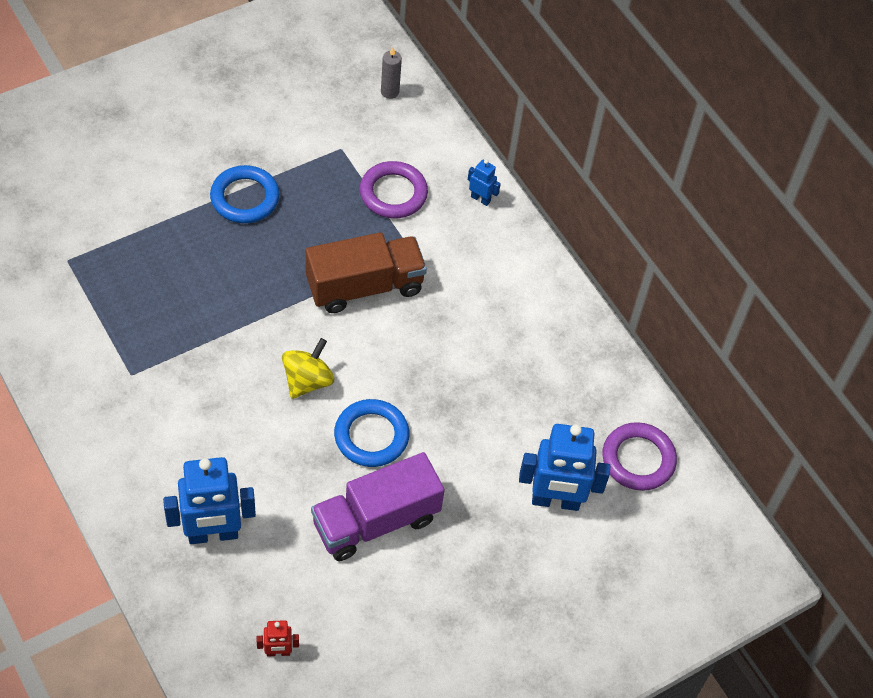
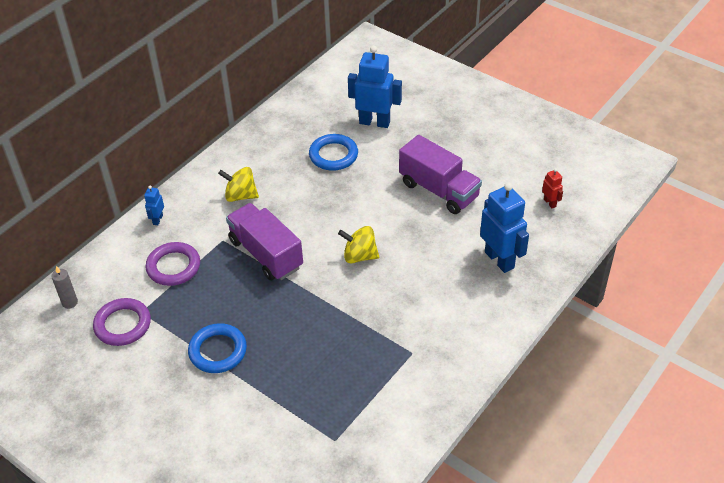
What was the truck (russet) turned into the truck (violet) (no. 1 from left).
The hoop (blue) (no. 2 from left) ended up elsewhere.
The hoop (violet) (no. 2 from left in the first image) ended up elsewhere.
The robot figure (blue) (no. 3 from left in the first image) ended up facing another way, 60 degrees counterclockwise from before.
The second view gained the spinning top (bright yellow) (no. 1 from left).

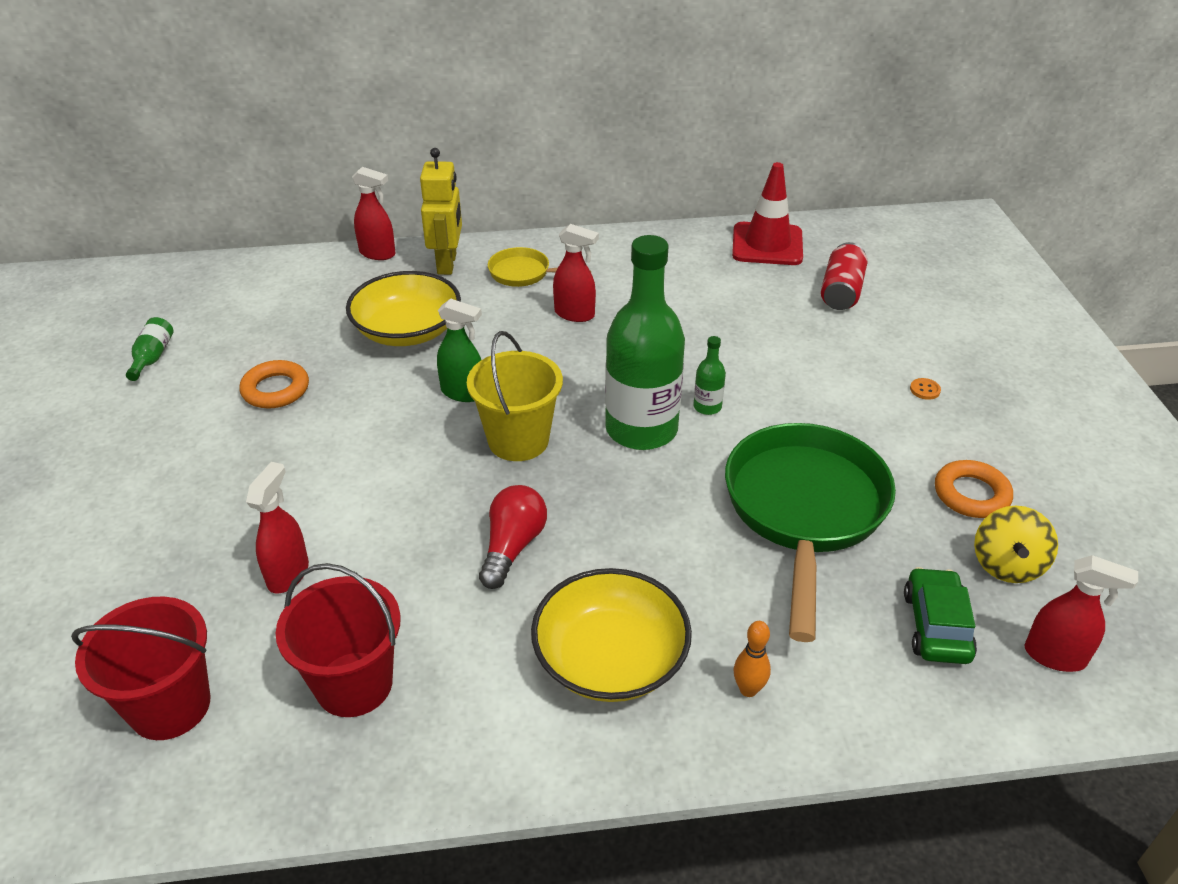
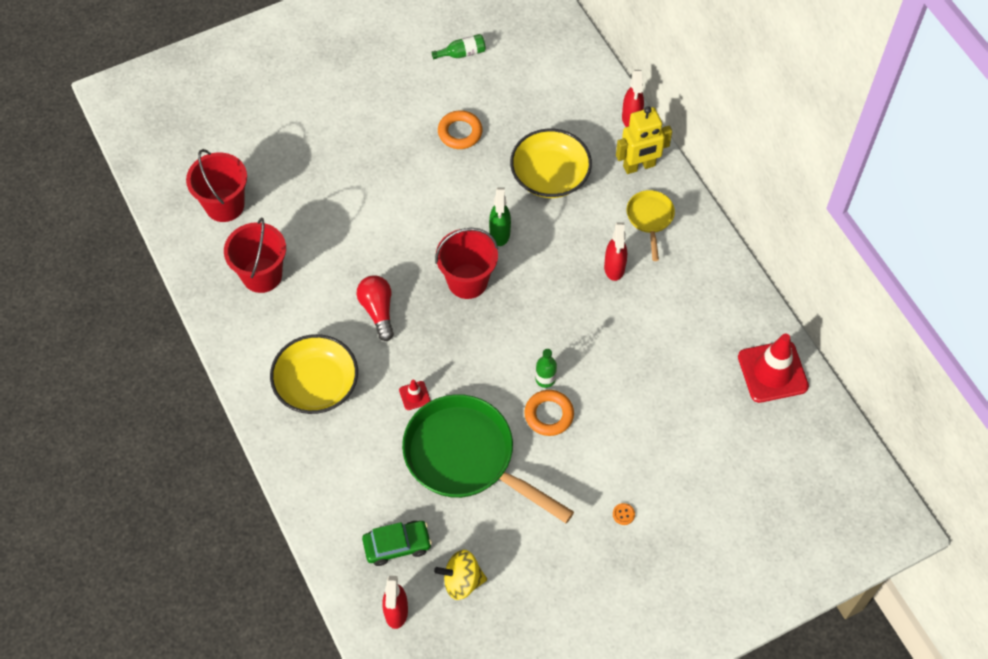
The second view lost the flask (green) (no. 2 from left).
The second view lost the tin (red).
What was the bucket (bright yellow) turned into the bucket (red) (no. 3 from left).
The frying pan (green) ended up facing another way, 135 degrees counterclockwise from before.
The hoop (bright orange) (no. 2 from left) ended up elsewhere.
The second view lost the spray cleaner (red) (no. 1 from left).
The lightbulb (red) ended up facing another way, 105 degrees counterclockwise from before.
The second view lost the tenpin (bright orange).
The second view gained the traffic cone (red) (no. 1 from left).

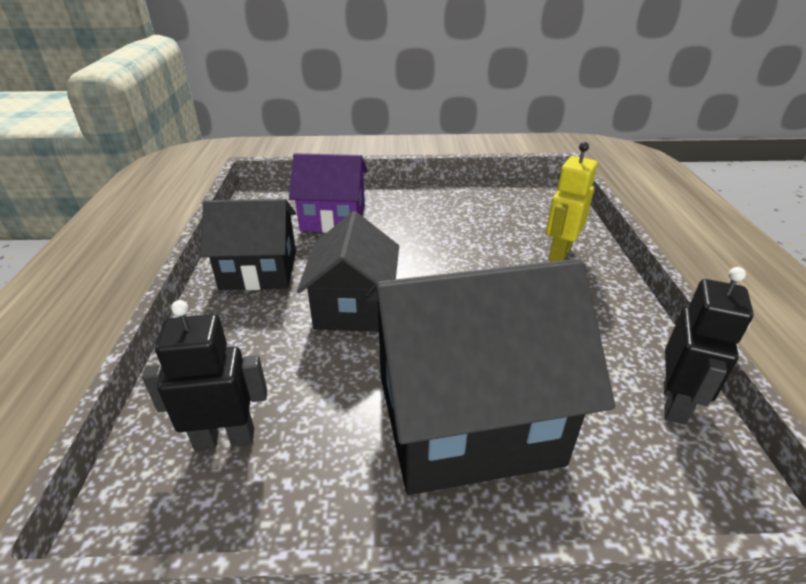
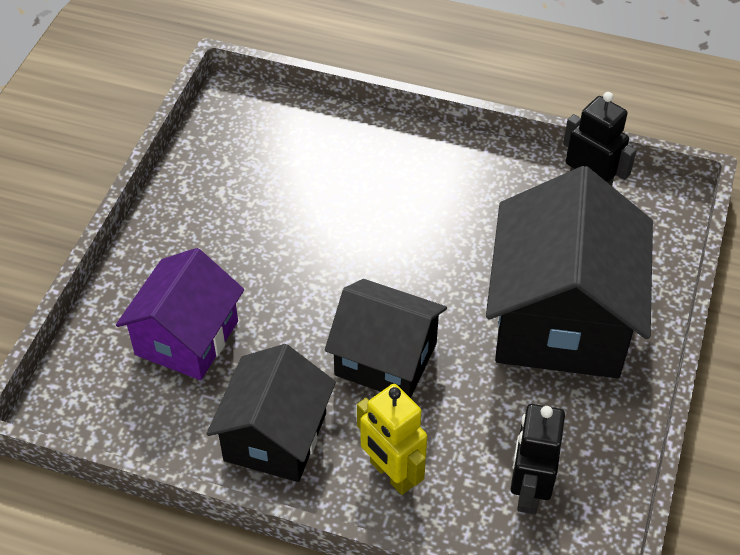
The robot figure (bright yellow) ended up elsewhere.

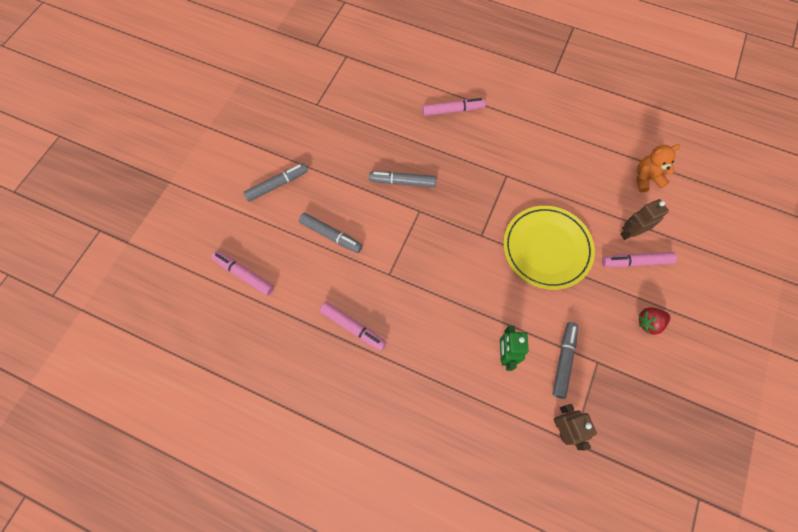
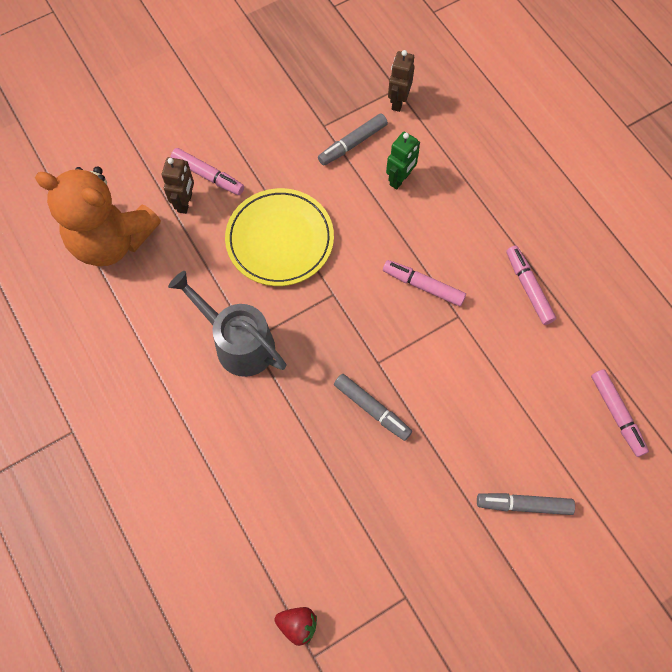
The felt pen (rose-pink) (no. 3 from left in the first image) ended up elsewhere.
The size of the stuffed bear (bright orange) changed by a factor of 2.08.
The robot figure (russet) (no. 2 from left in the first image) ended up facing another way, 90 degrees counterclockwise from before.
The second view lost the felt pen (ash-grey) (no. 2 from left).
The strawberry (red) ended up elsewhere.
The second view gained the watering pot (ash-grey).

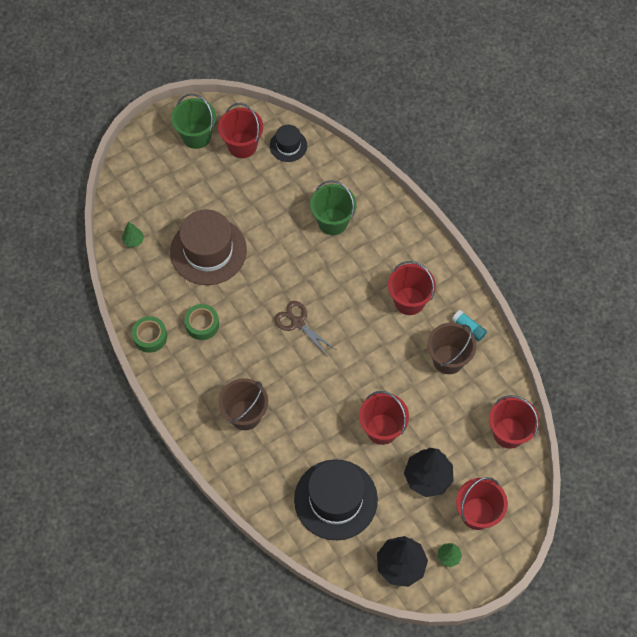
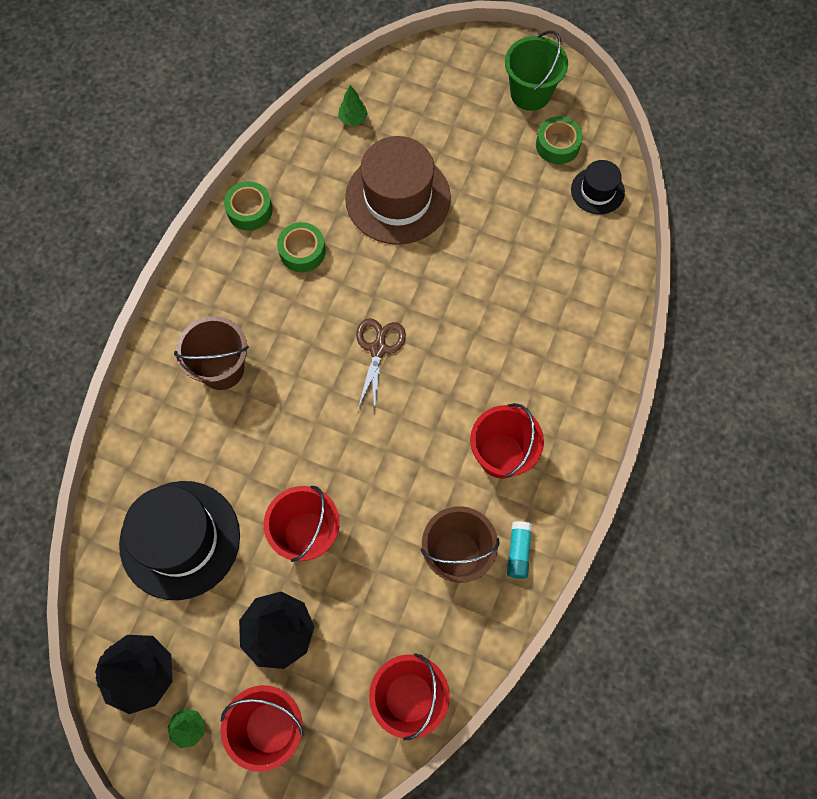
Where the bucket (red) (no. 1 from left) stood, the sticky tape (green) (no. 3 from left) came to stand.
The second view lost the bucket (green) (no. 2 from left).

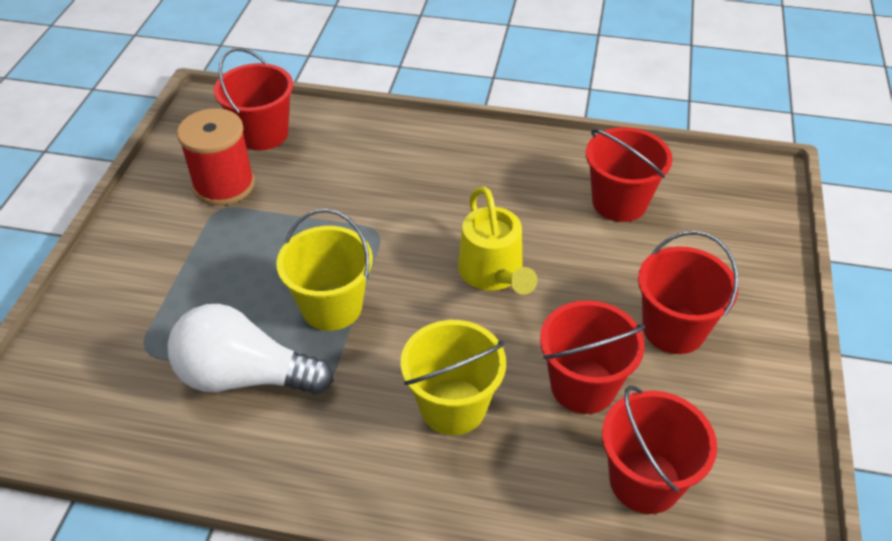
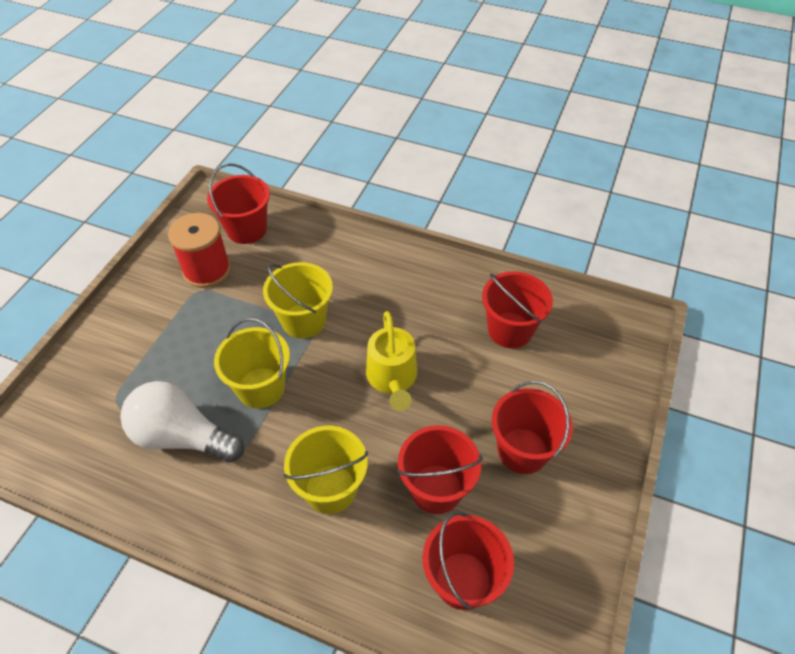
The second view gained the bucket (bright yellow) (no. 2 from left).

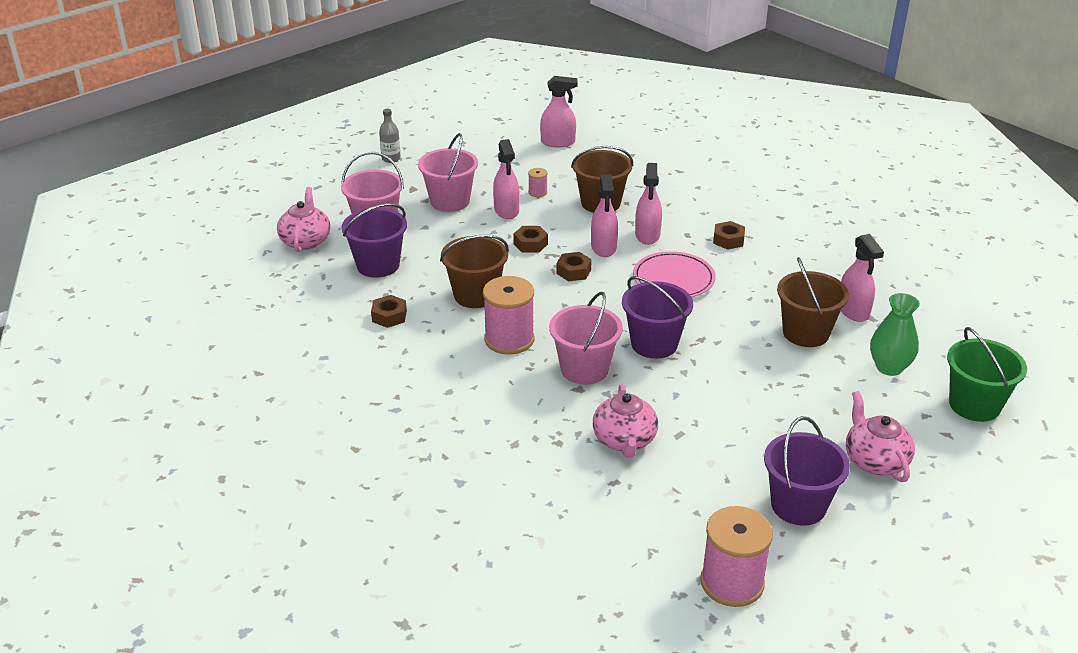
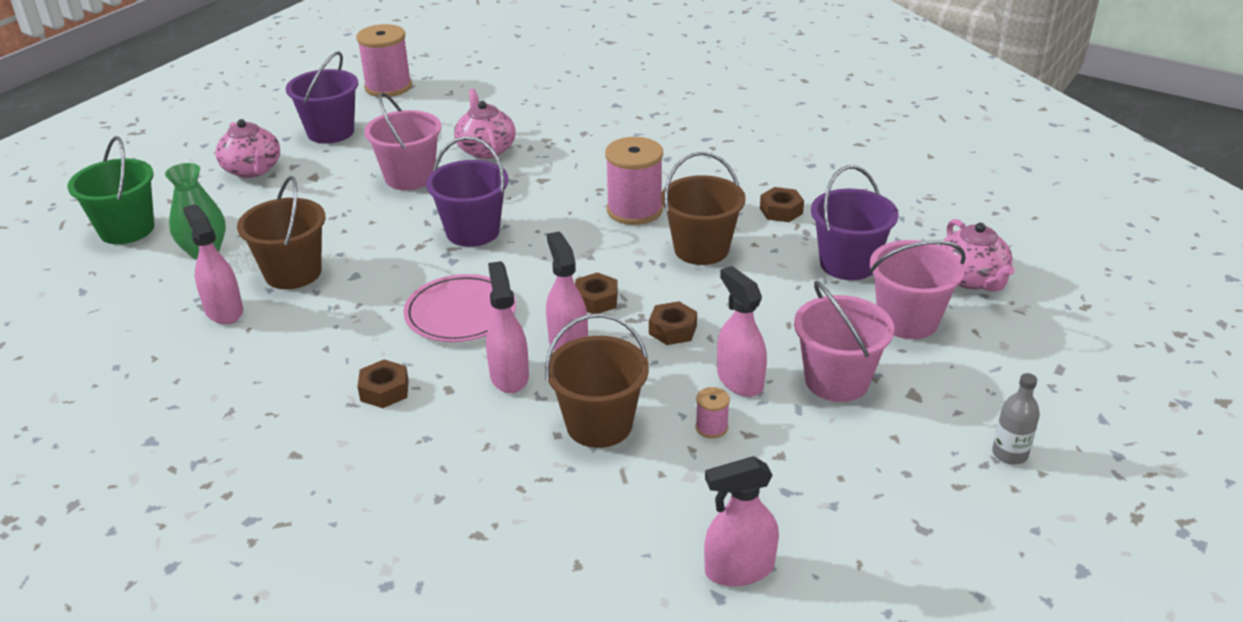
The bucket (rose-pink) (no. 3 from left in the first image) ended up elsewhere.

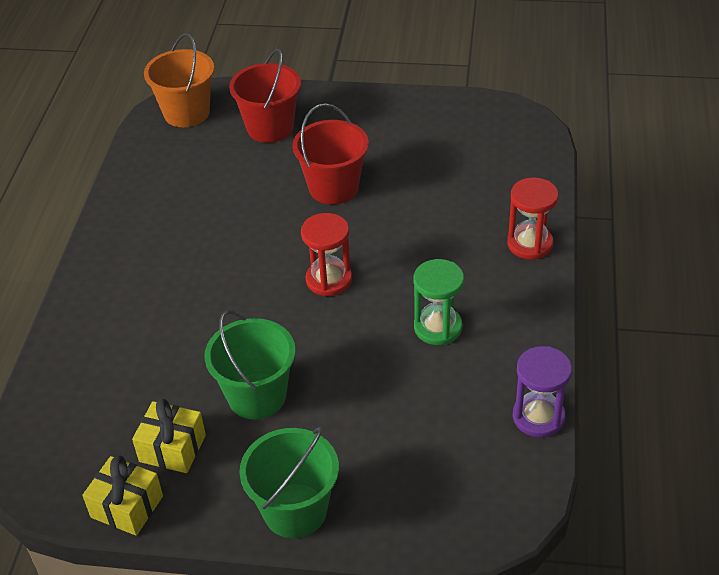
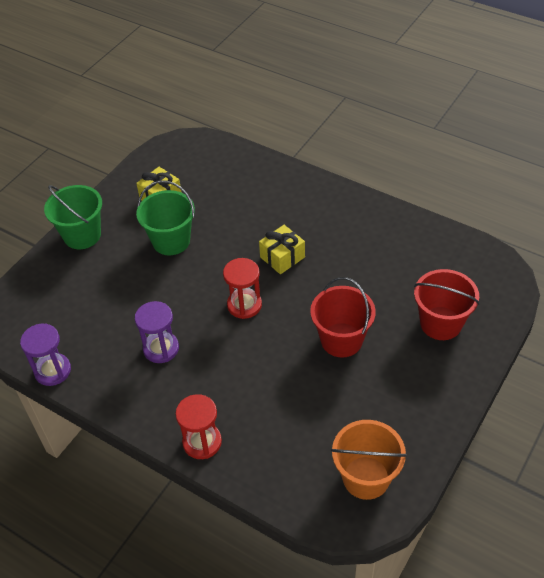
The bucket (bright orange) ended up elsewhere.
What was the sand timer (green) turned into the sand timer (violet) (no. 2 from left).
The wrapped gift (bright yellow) (no. 1 from left in the first image) ended up elsewhere.

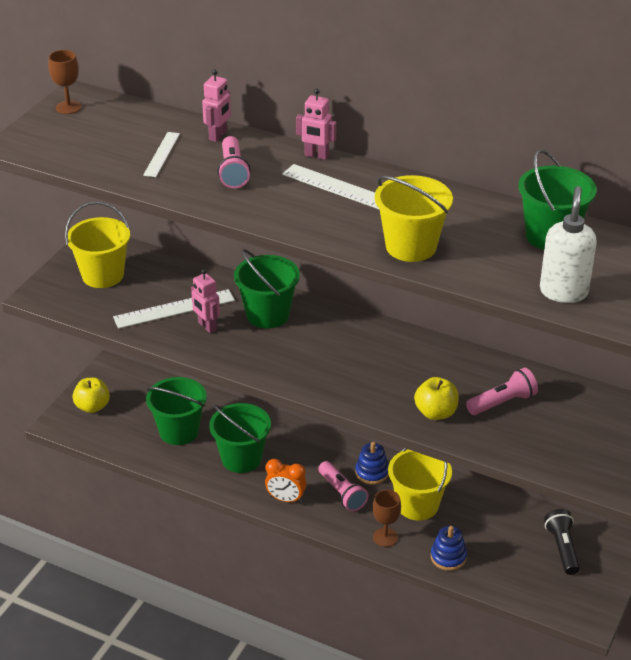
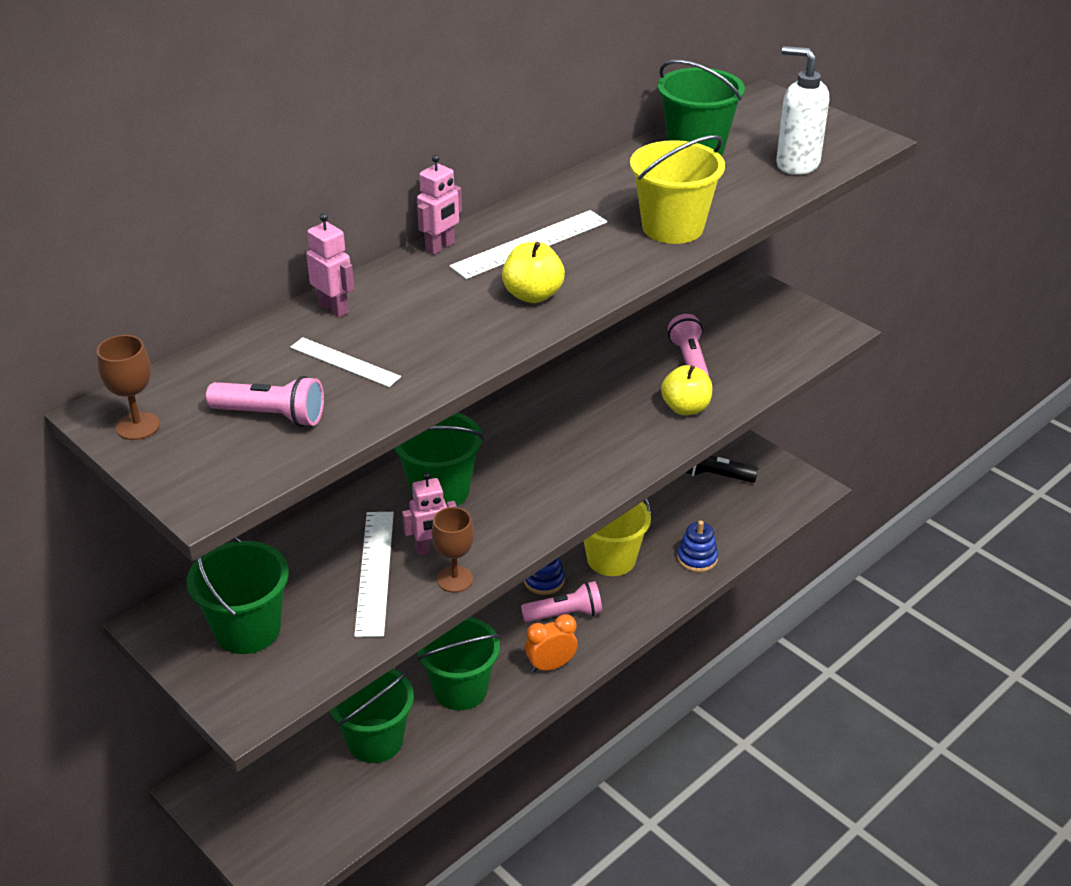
The pocket torch (rose-pink) (no. 1 from left) ended up elsewhere.
What was the bucket (bright yellow) (no. 1 from left) turned into the bucket (green) (no. 1 from left).
The apple (bright yellow) (no. 1 from left) ended up elsewhere.
The bedside clock (bright orange) ended up facing another way, 150 degrees counterclockwise from before.
The chalice (russet) (no. 2 from left) ended up elsewhere.

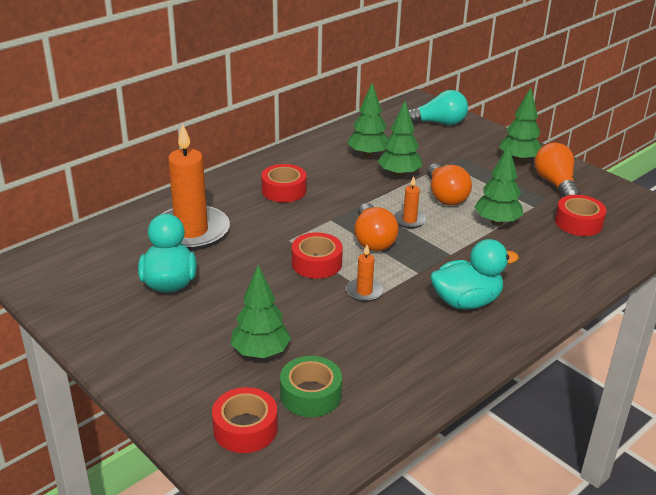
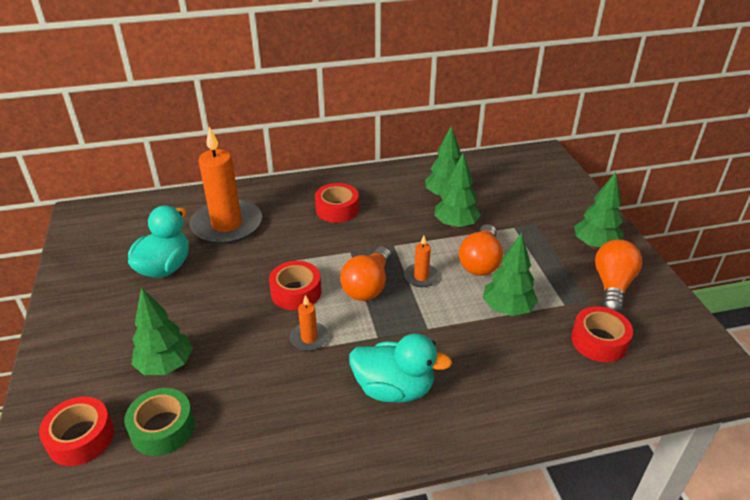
The second view lost the lightbulb (aqua).

